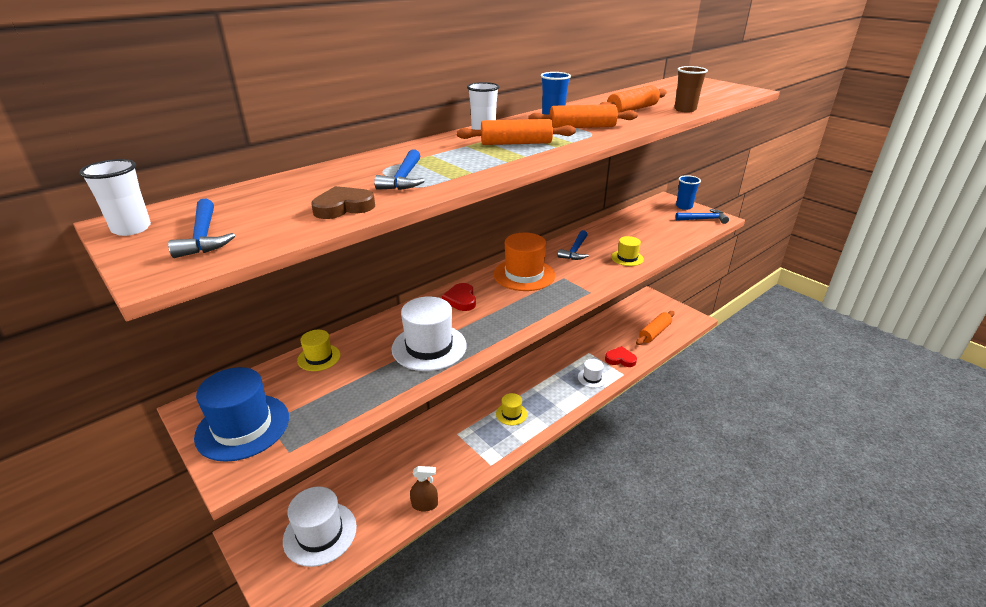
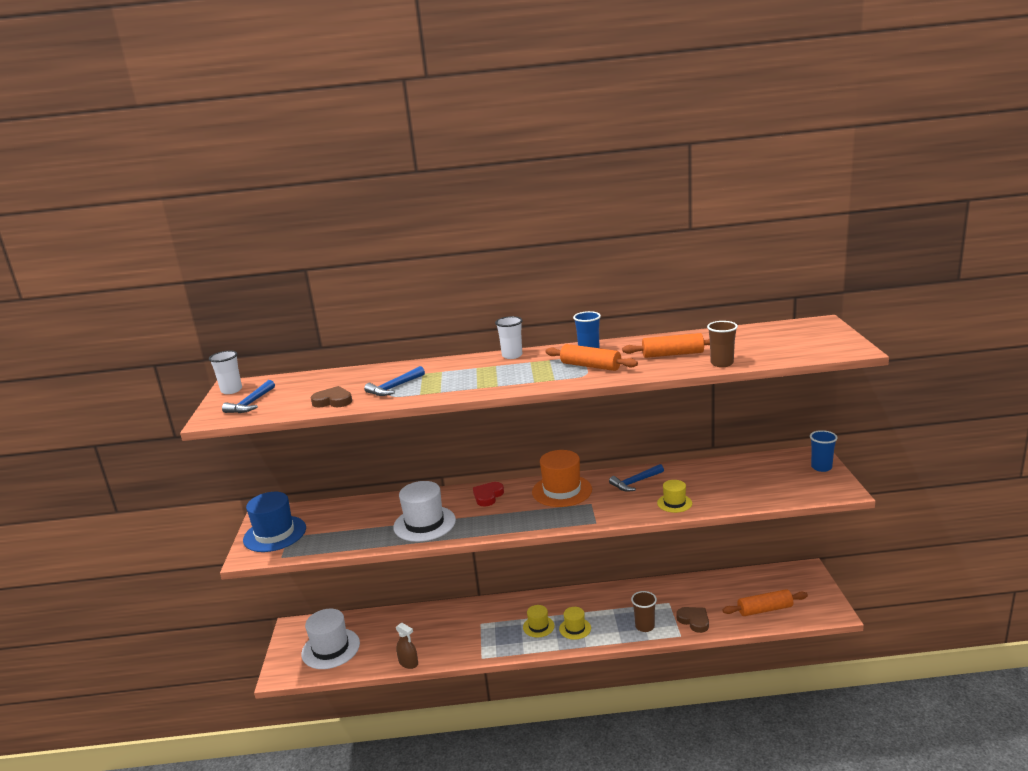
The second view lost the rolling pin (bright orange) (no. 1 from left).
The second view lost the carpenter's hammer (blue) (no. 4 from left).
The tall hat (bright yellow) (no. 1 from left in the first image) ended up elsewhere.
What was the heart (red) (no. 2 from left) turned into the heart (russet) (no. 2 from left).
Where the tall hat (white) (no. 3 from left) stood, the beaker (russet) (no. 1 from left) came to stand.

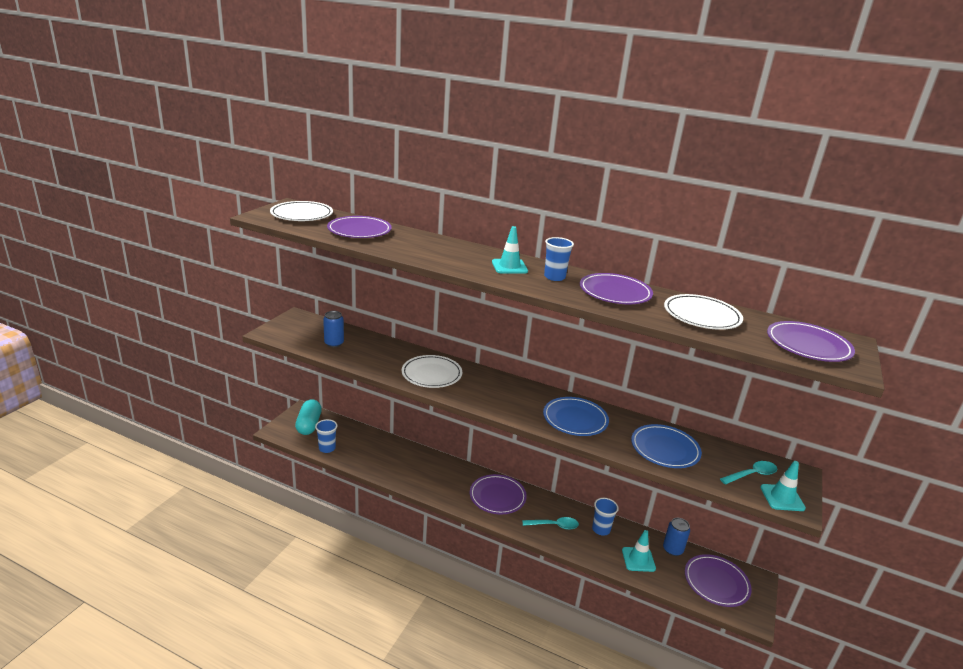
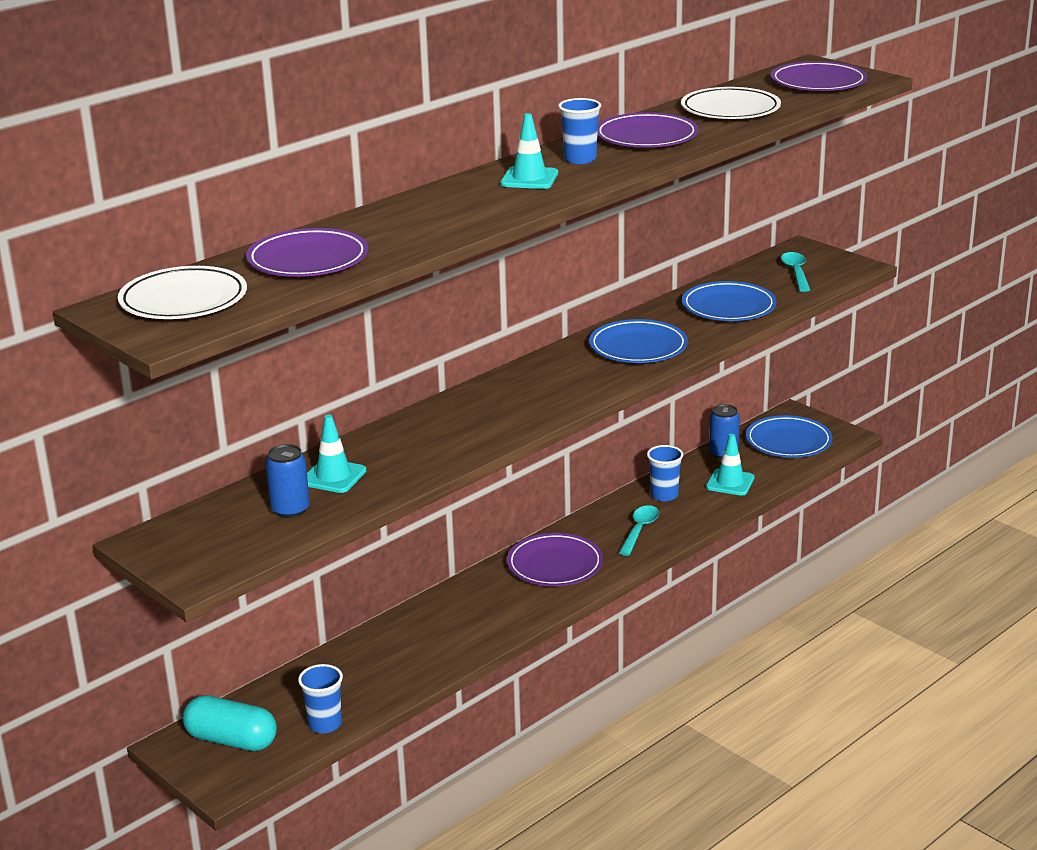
The second view lost the dinner plate (white) (no. 2 from left).
The traffic cone (aqua) (no. 3 from left in the first image) ended up elsewhere.
What was the dinner plate (violet) (no. 4 from left) turned into the dinner plate (blue) (no. 3 from left).

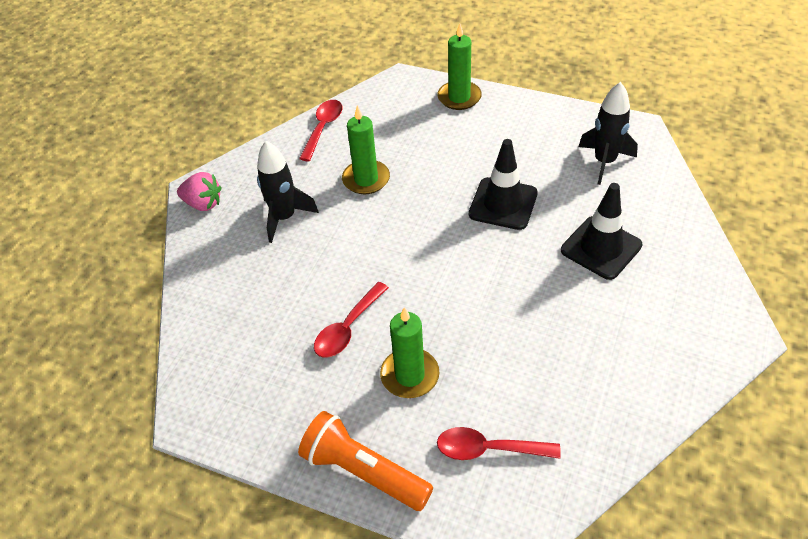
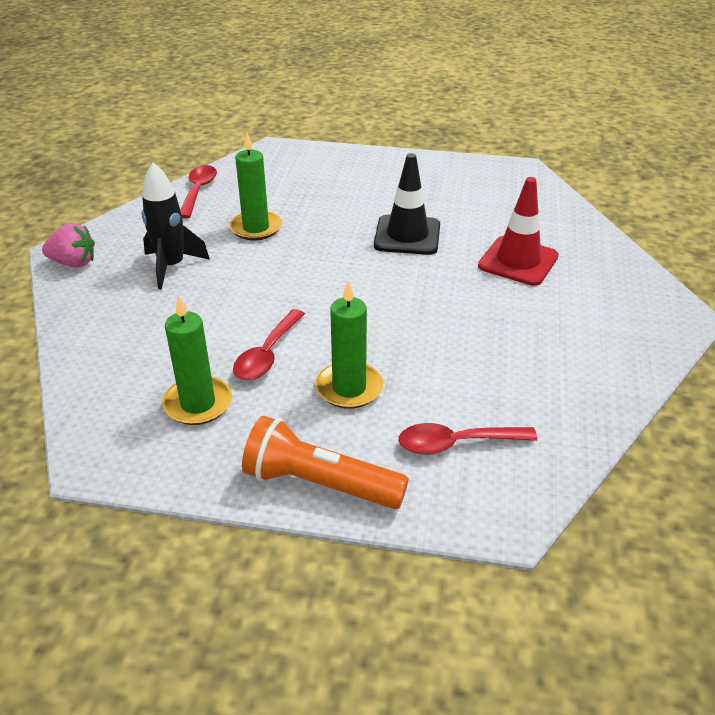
The wax candle (green) (no. 3 from left in the first image) ended up elsewhere.
The second view lost the rocket (jet-black) (no. 2 from left).
What was the traffic cone (jet-black) (no. 2 from left) turned into the traffic cone (red).

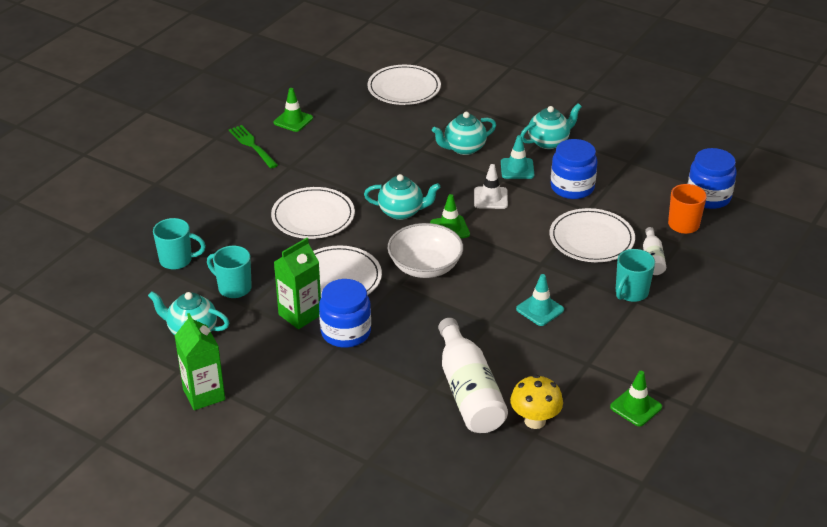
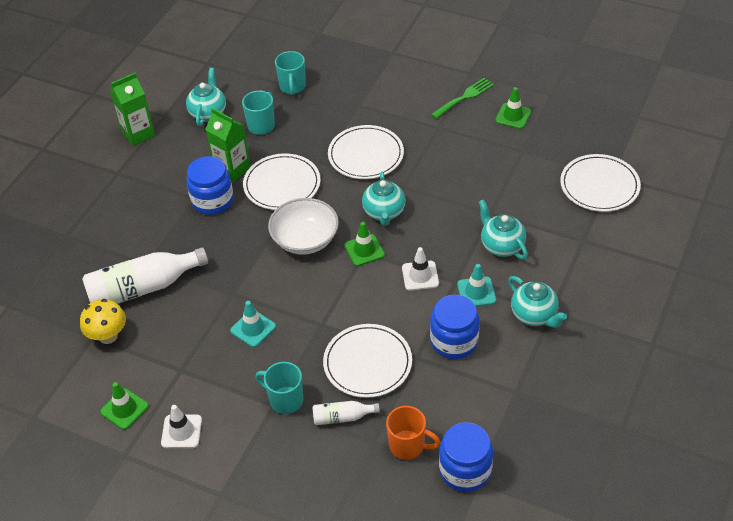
The second view gained the traffic cone (white) (no. 1 from left).

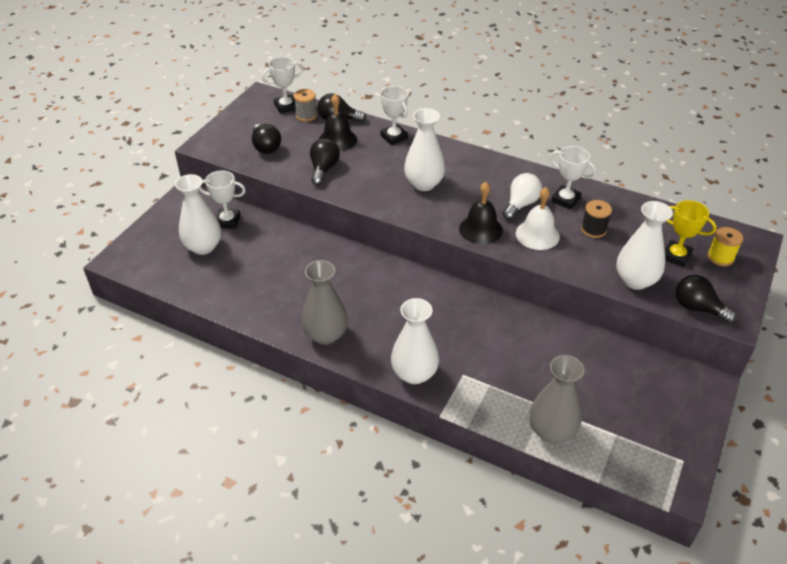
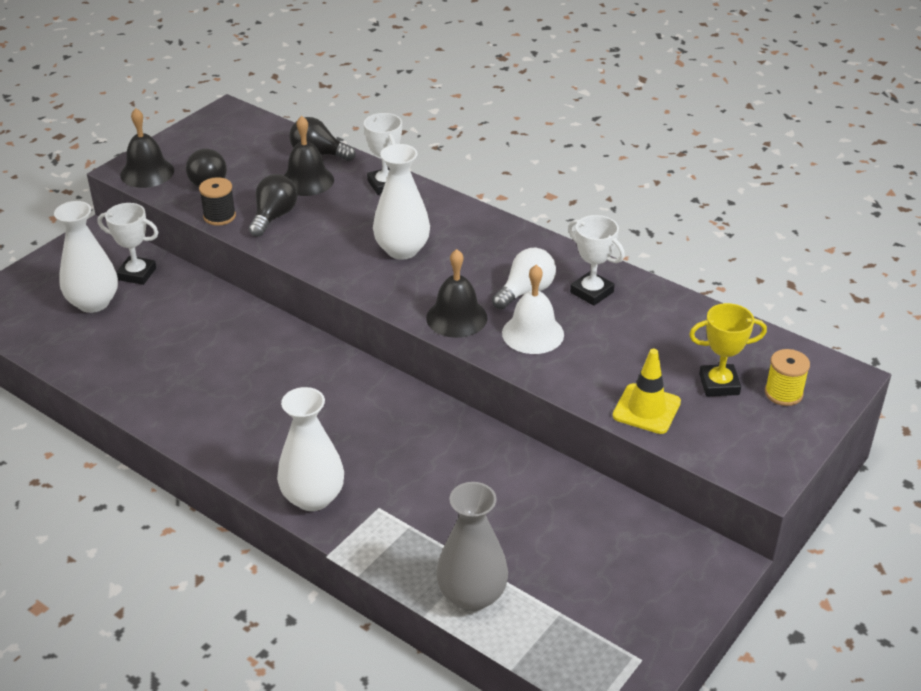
The second view lost the trophy (white) (no. 2 from left).
The second view lost the spool (ash-grey).
The spool (jet-black) ended up elsewhere.
The trophy (bright yellow) ended up facing another way, 45 degrees counterclockwise from before.
Where the tall vase (white) (no. 4 from left) stood, the traffic cone (bright yellow) came to stand.
The second view lost the tall vase (ash-grey) (no. 1 from left).
The second view lost the lightbulb (jet-black) (no. 4 from left).
The second view gained the hand bell (jet-black) (no. 1 from left).

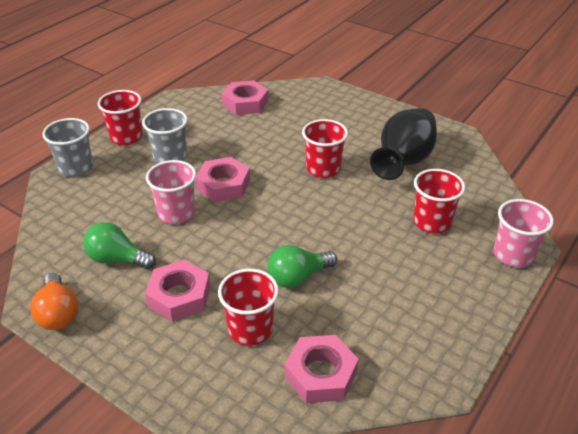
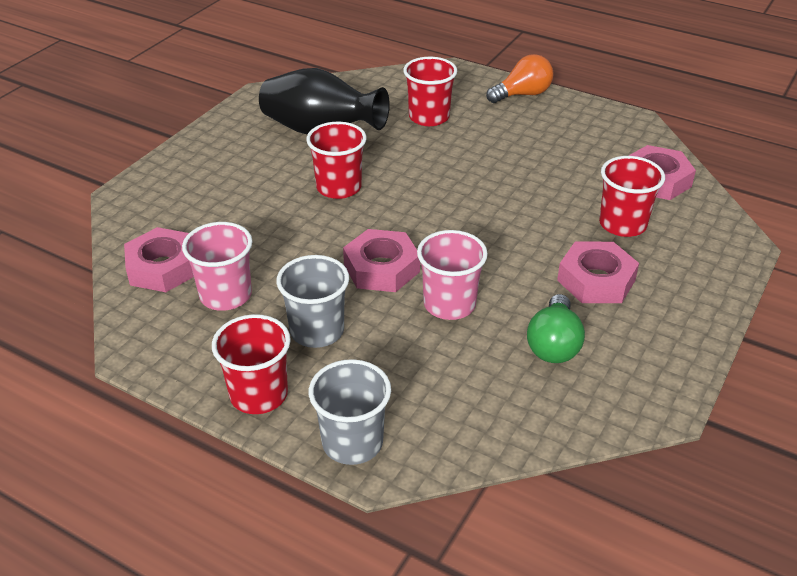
The beaker (rose-pink) (no. 2 from left in the first image) ended up elsewhere.
The second view lost the lightbulb (green) (no. 2 from left).
The lightbulb (bright orange) ended up elsewhere.

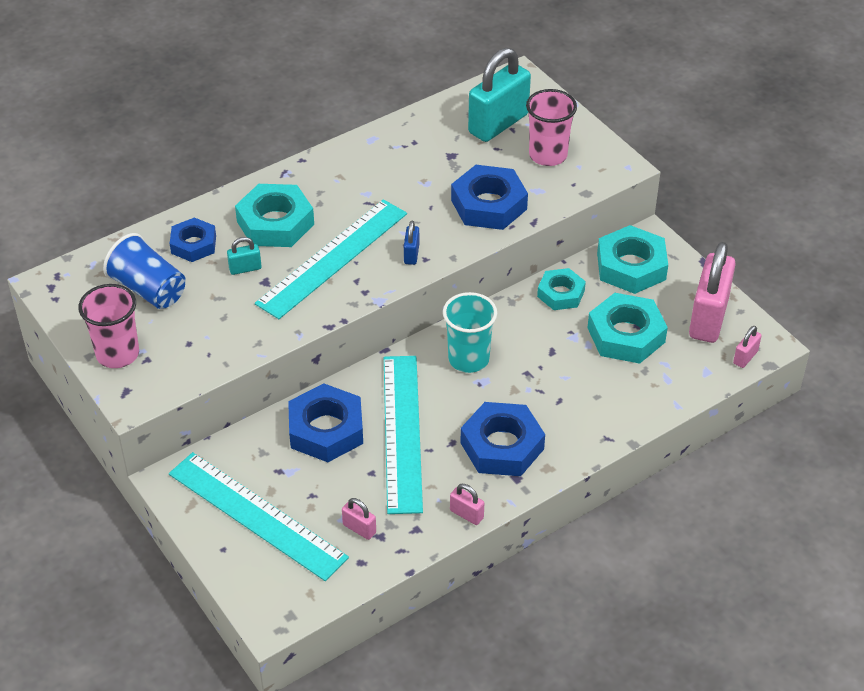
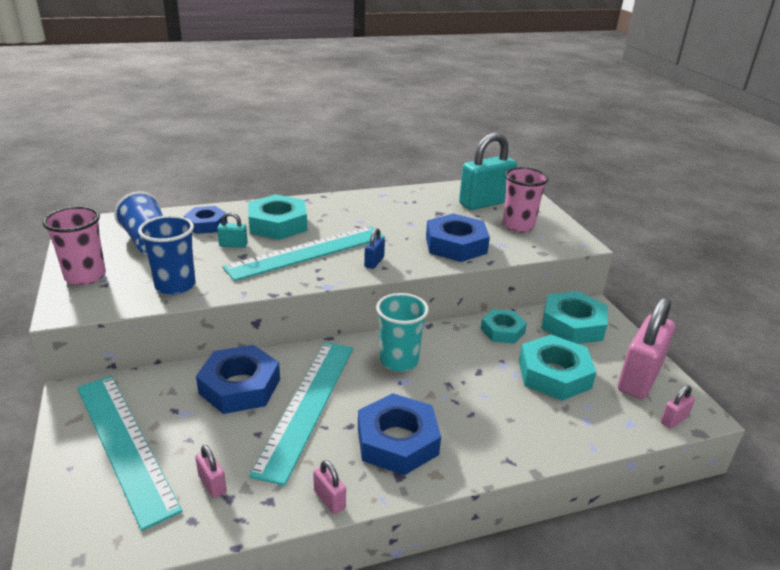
The second view gained the beaker (blue) (no. 2 from left).

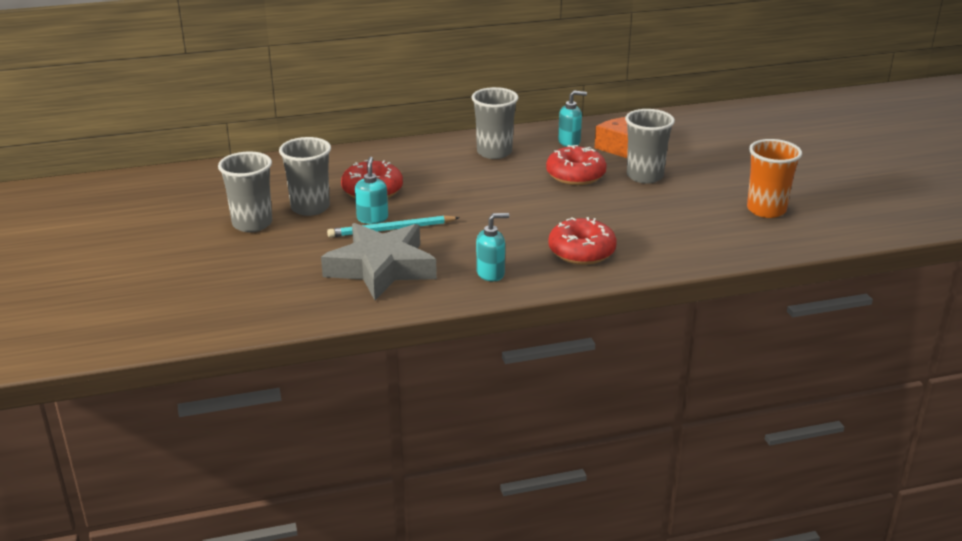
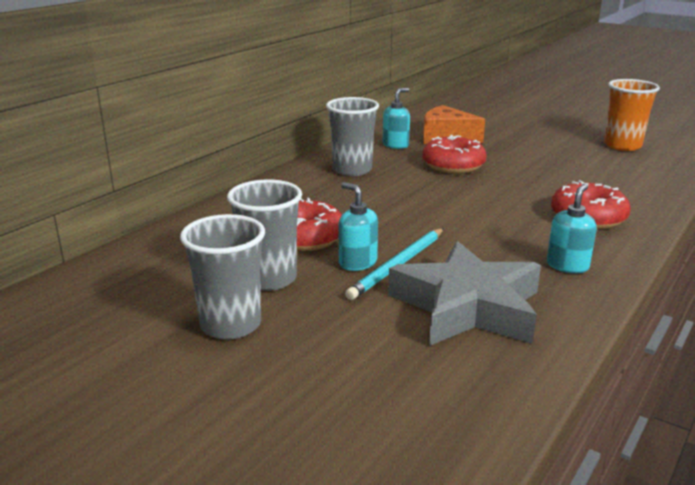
The second view lost the beaker (ash-grey) (no. 4 from left).

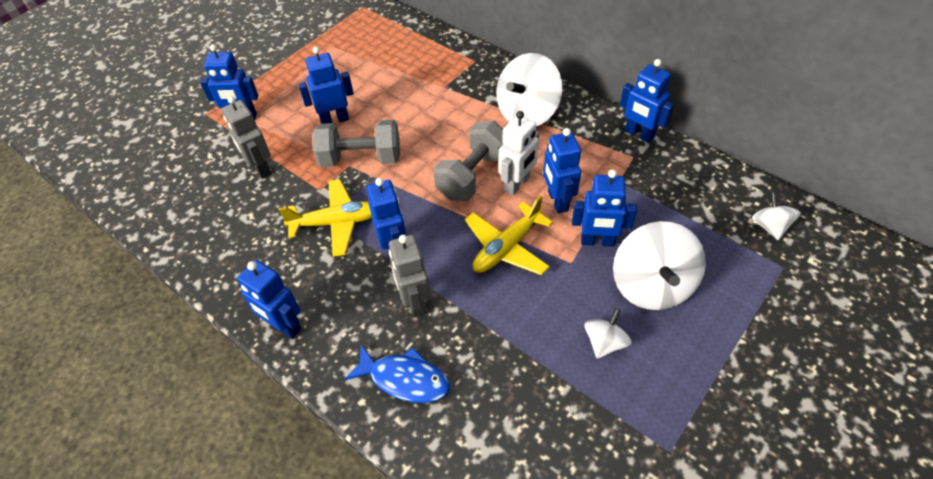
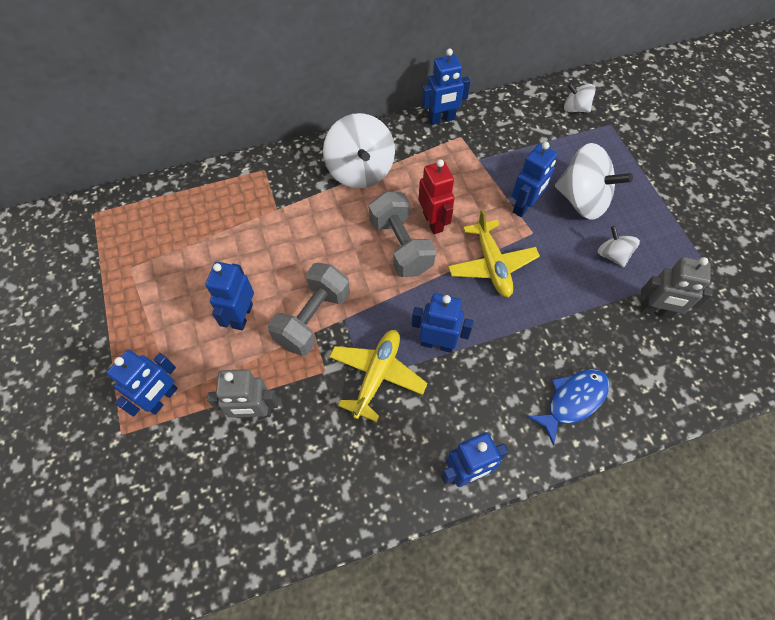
What was the robot figure (white) turned into the robot figure (red).
The second view lost the robot figure (blue) (no. 5 from left).
The robot figure (ash-grey) (no. 2 from left) ended up elsewhere.

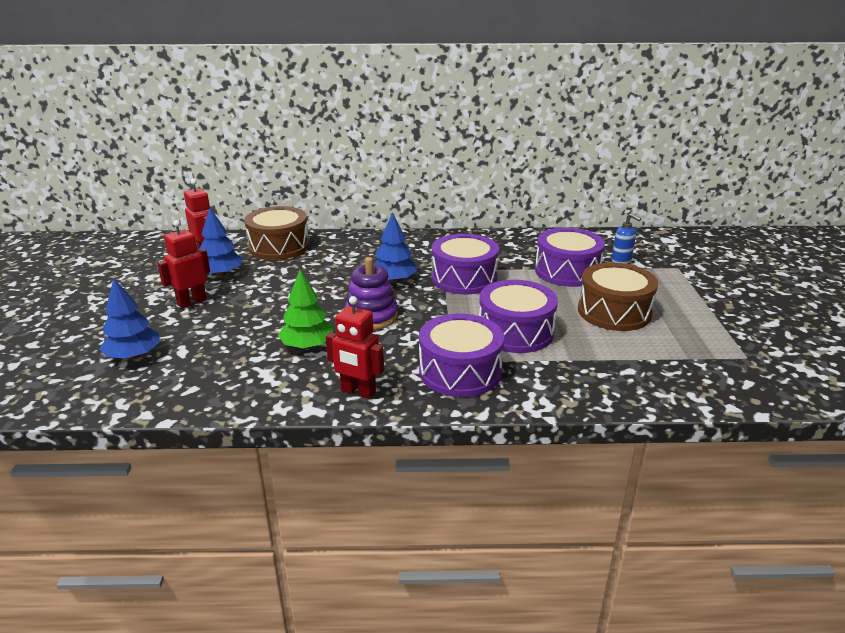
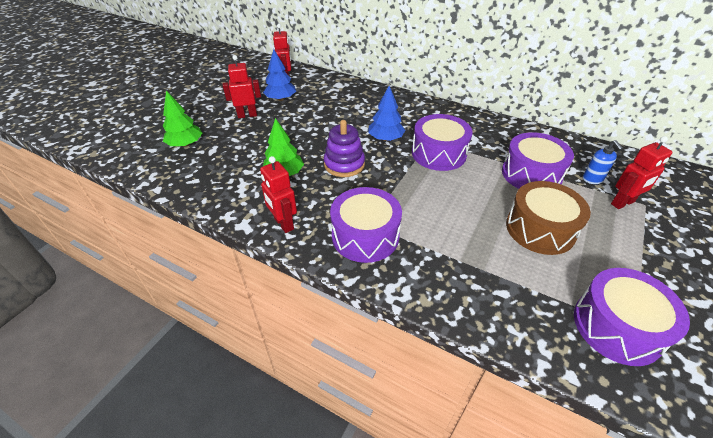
The second view lost the drum (russet) (no. 1 from left).
What was the toy tree (blue) (no. 1 from left) turned into the toy tree (green) (no. 1 from left).
The drum (violet) (no. 3 from left in the first image) ended up elsewhere.
The second view gained the robot figure (red) (no. 4 from left).

